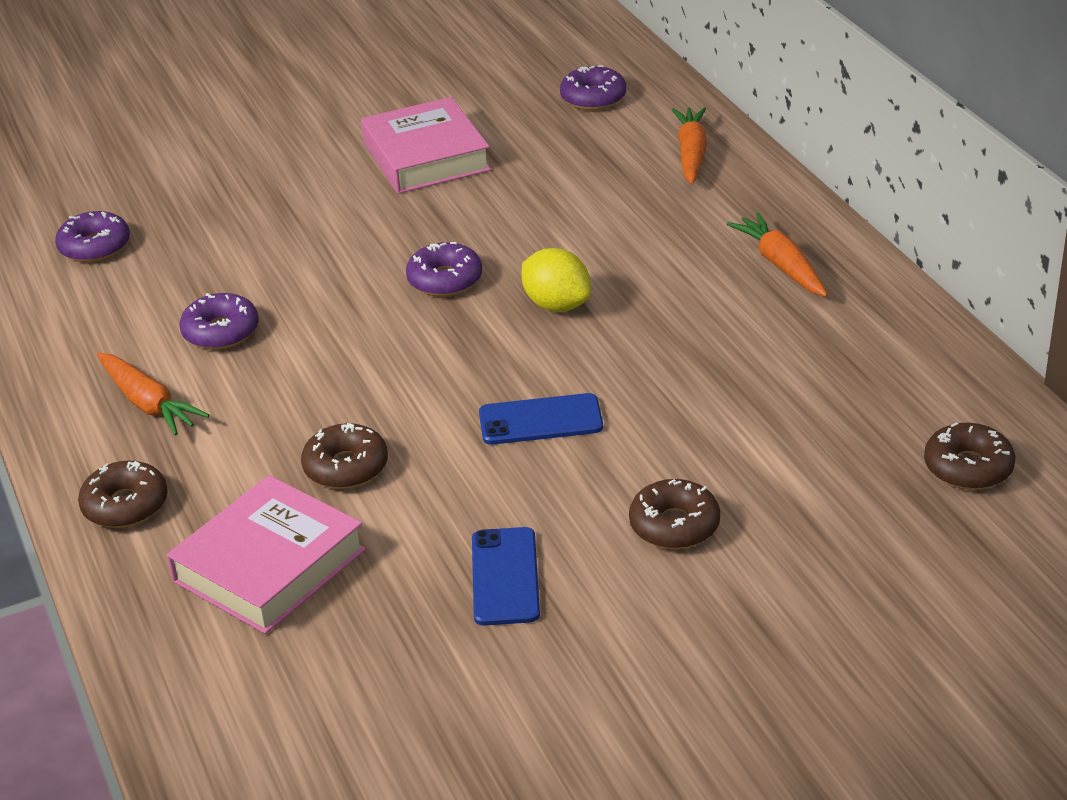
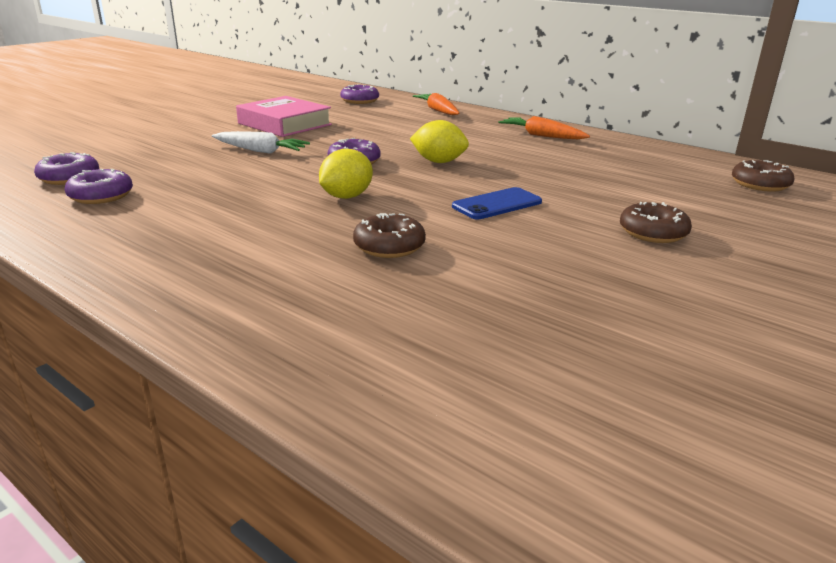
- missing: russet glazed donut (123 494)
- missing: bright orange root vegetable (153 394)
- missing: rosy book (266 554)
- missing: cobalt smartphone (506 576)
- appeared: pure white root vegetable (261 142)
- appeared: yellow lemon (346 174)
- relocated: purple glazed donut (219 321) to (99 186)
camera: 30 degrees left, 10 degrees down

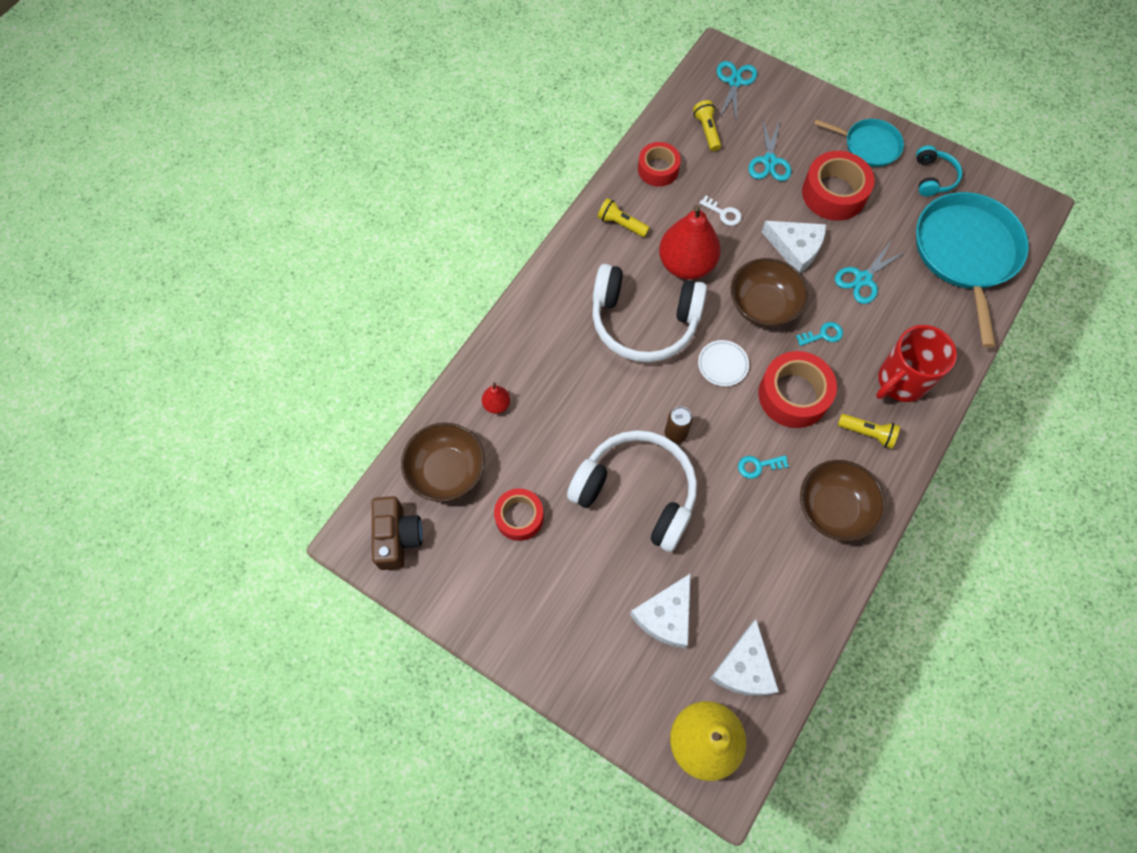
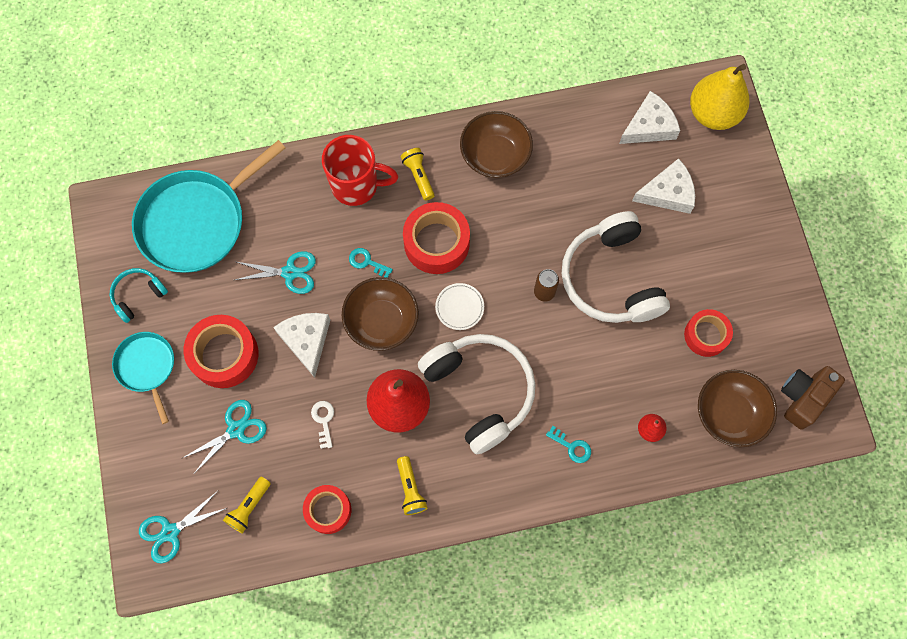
- relocated: teal door key (763 467) to (568 444)
camera: 135 degrees left, 5 degrees up

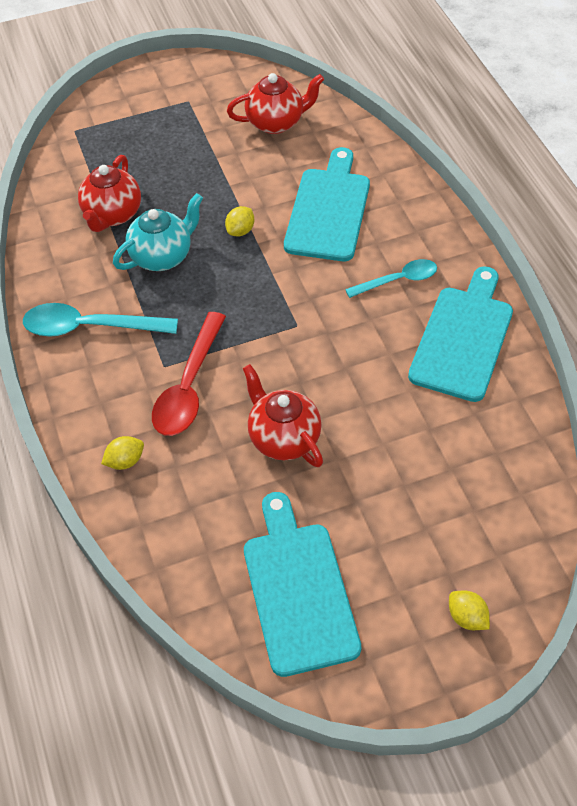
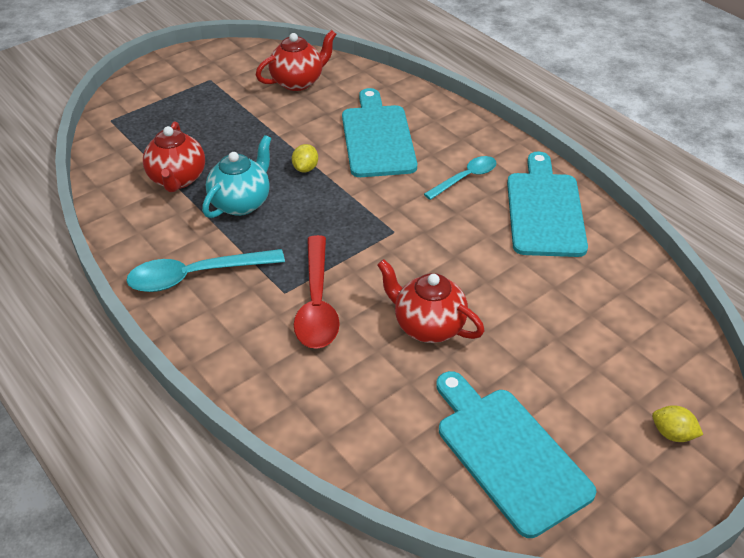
- missing: yellow lemon (122 453)
camera: 20 degrees left, 10 degrees down

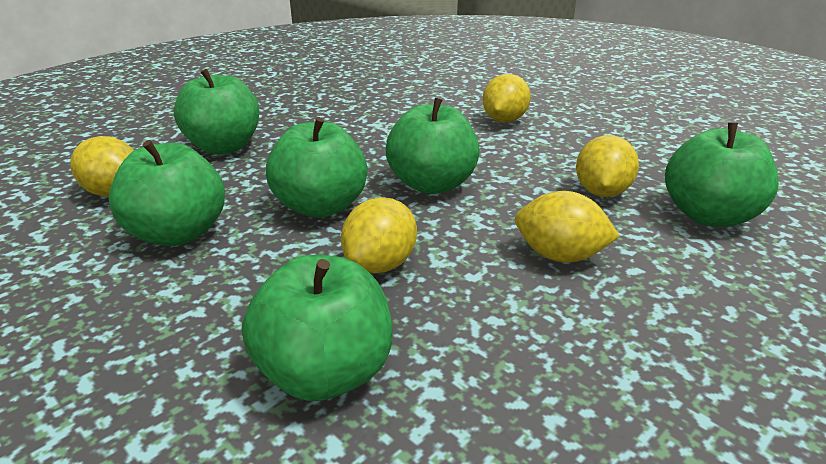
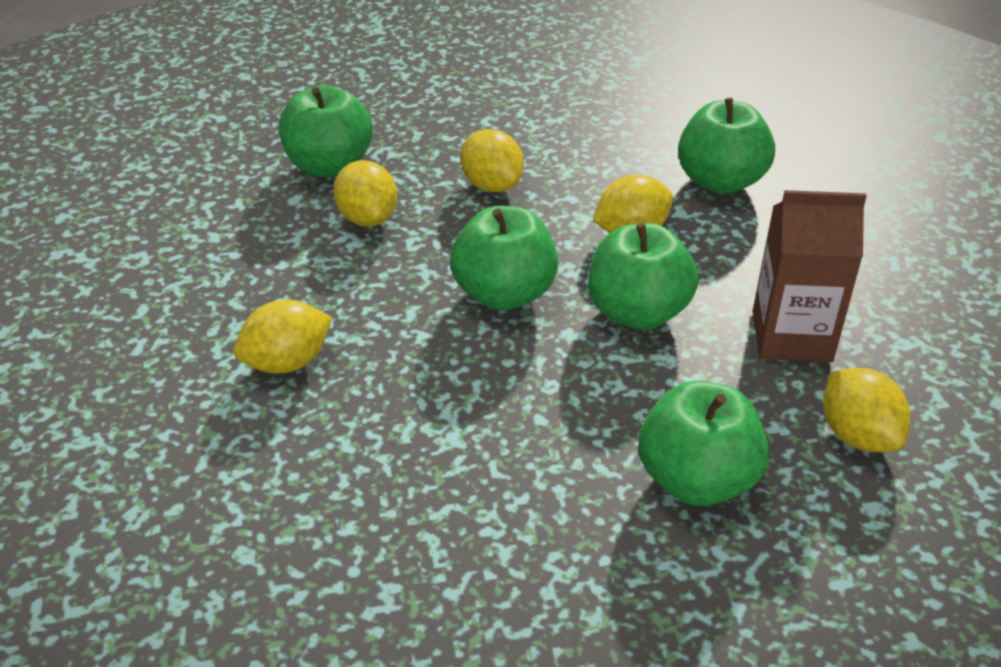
- exchanged: green toy apple (166 193) to russet carton (810 276)
- spun: yellow lemon (607 166) = (365 193) 75 degrees counterclockwise
camera: 145 degrees left, 10 degrees up

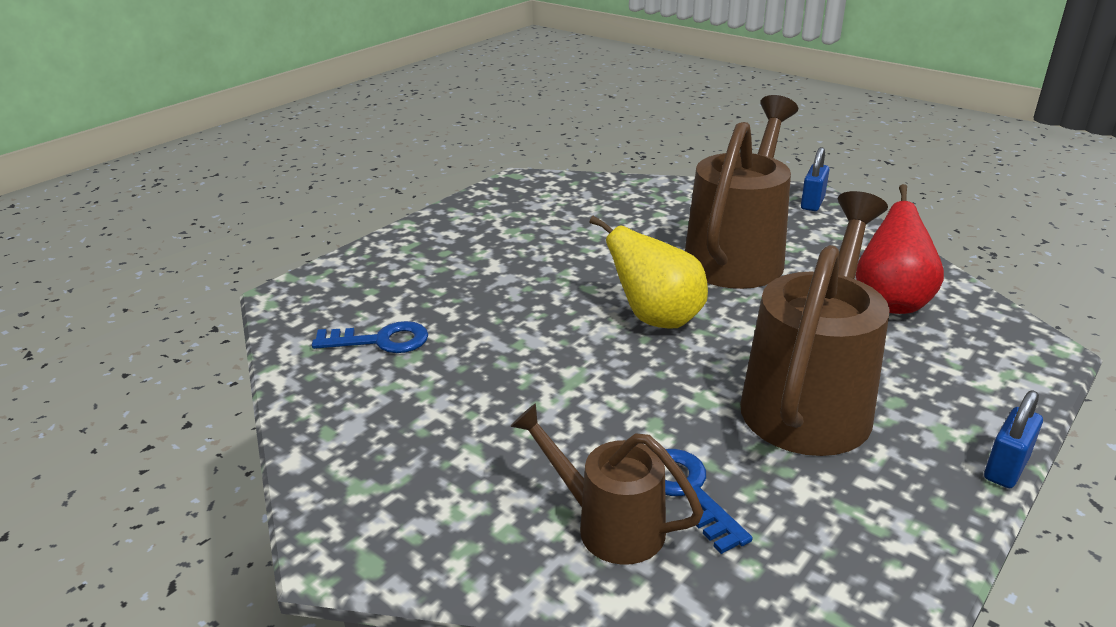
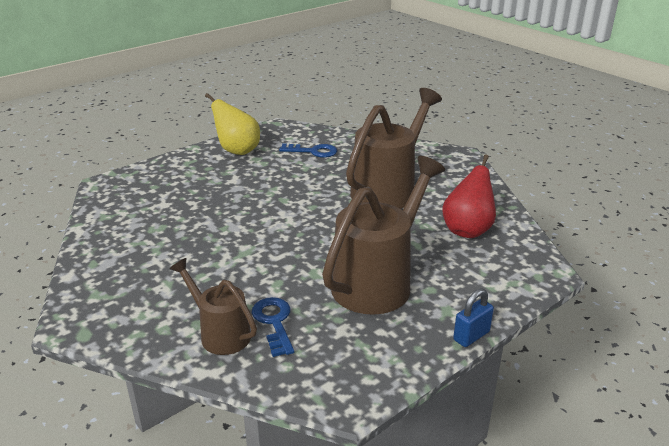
- missing: cobalt lock (815 179)
- relocated: cobalt door key (370 337) to (308 150)
- relocated: yellow pear fruit (648 272) to (232 124)
camera: 10 degrees right, 0 degrees up

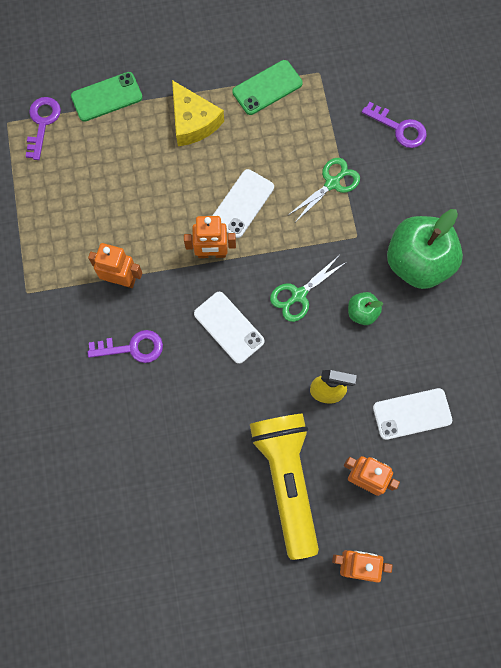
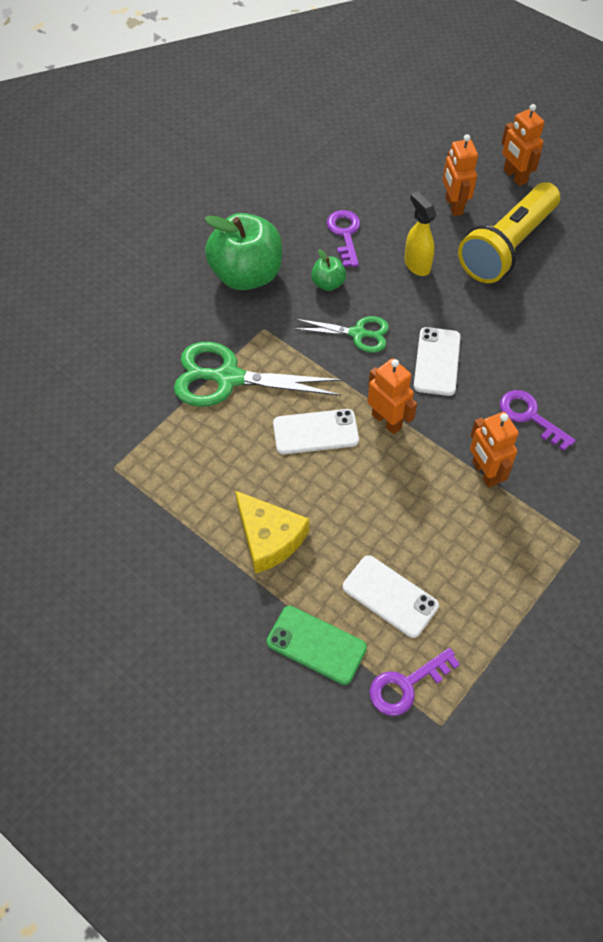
- missing: green smartphone (267 87)
- relocated: purple door key (394 125) to (343 238)
- relocated: pure white smartphone (412 414) to (391 596)
- spun: yellow cheese (198 113) = (272 532) 120 degrees clockwise
- size: green scissors (324 189) = (258 374) x1.70
camera: 130 degrees left, 15 degrees down

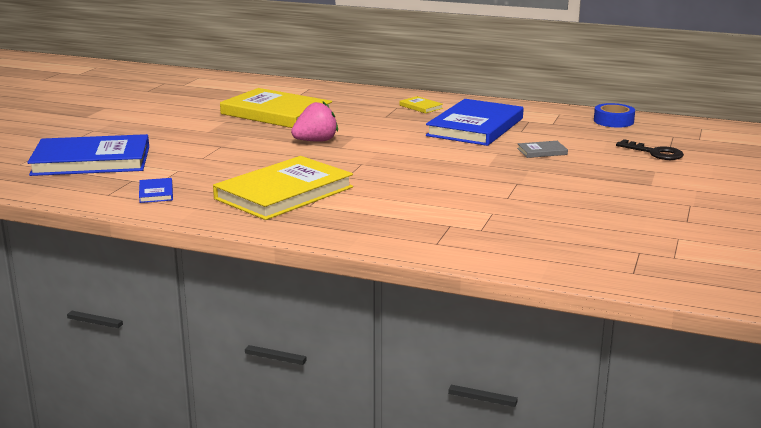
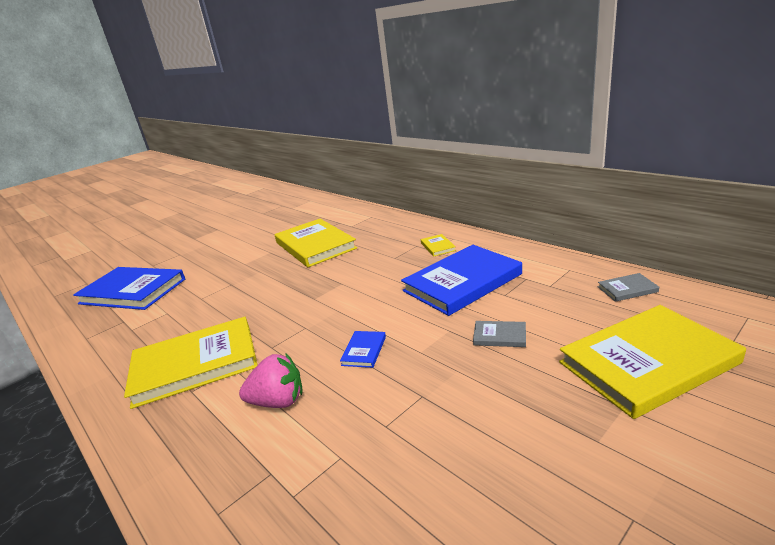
- relocated: cobalt book (156 190) to (363 349)
- relocated: rosy strawberry (314 122) to (271 381)
- exchanged: cobalt roll of tape (614 115) to grey book (628 287)
- exchanged: black door key (650 149) to yellow book (652 362)
camera: 30 degrees right, 5 degrees up

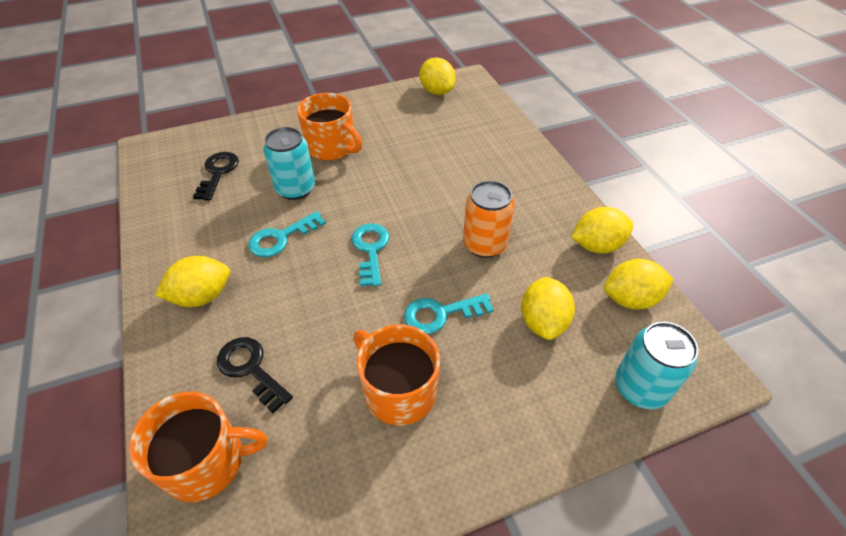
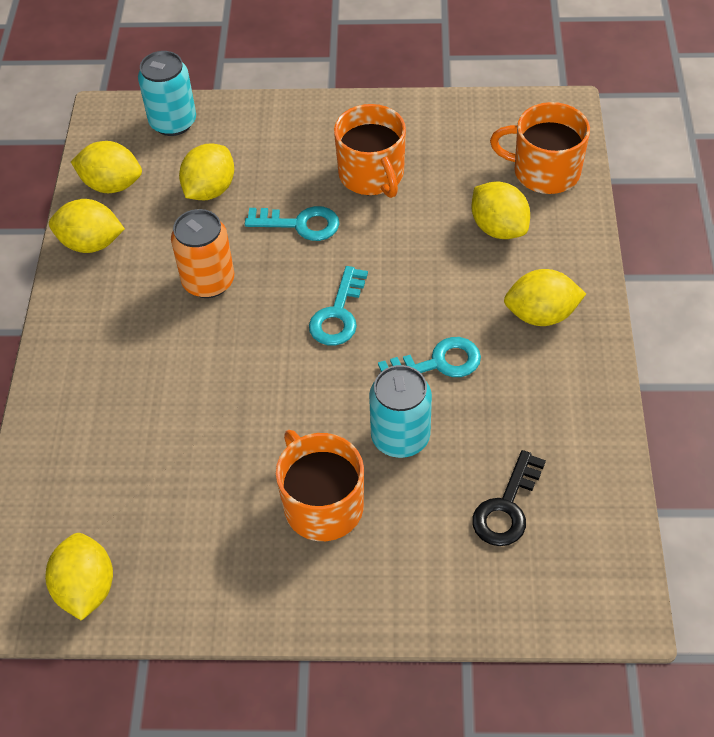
- exchanged: black door key (255 375) to yellow lemon (500 210)
camera: 155 degrees left, 5 degrees up

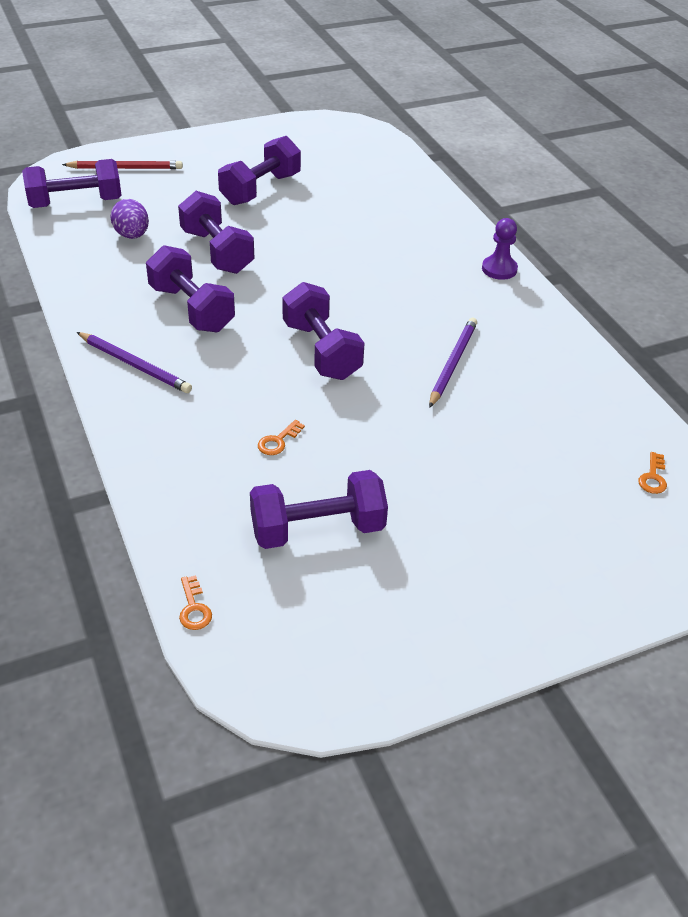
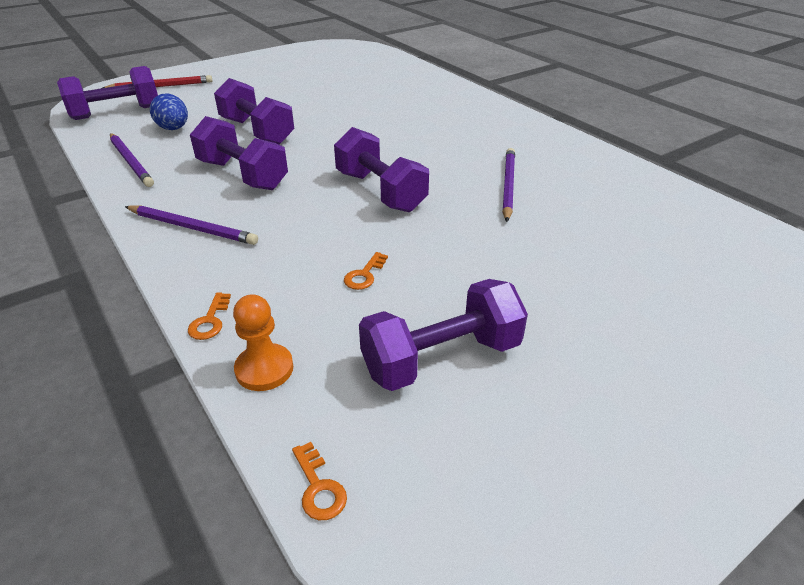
- missing: purple dumbbell (259 170)
- missing: purple chess pawn (500 249)
- appeared: purple pencil (132 160)
- appeared: bright orange chess pawn (263 342)
- relocated: bright orange door key (652 473) to (209 316)
- colour: purple egg shape (130 219) to cobalt egg shape (169 111)
camera: 10 degrees left, 5 degrees down

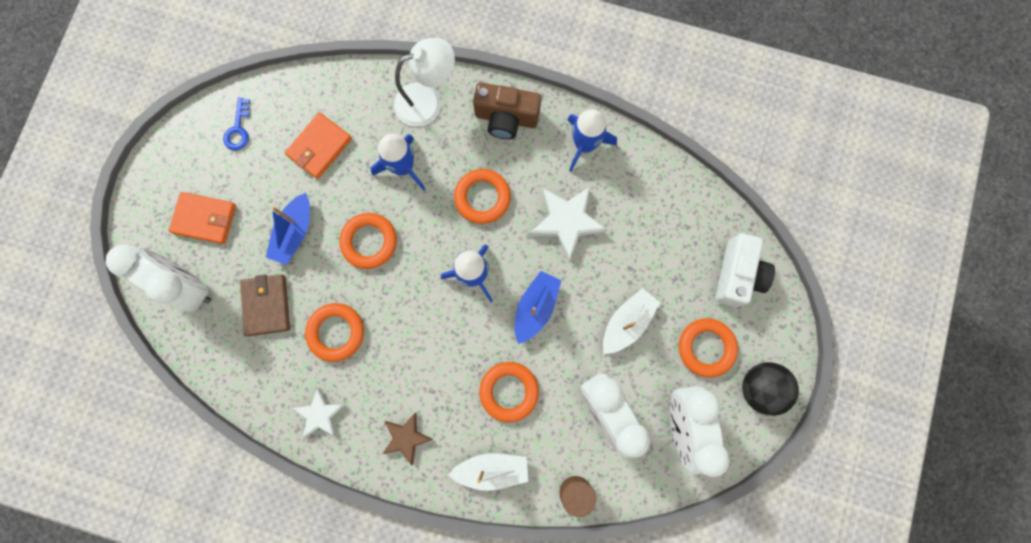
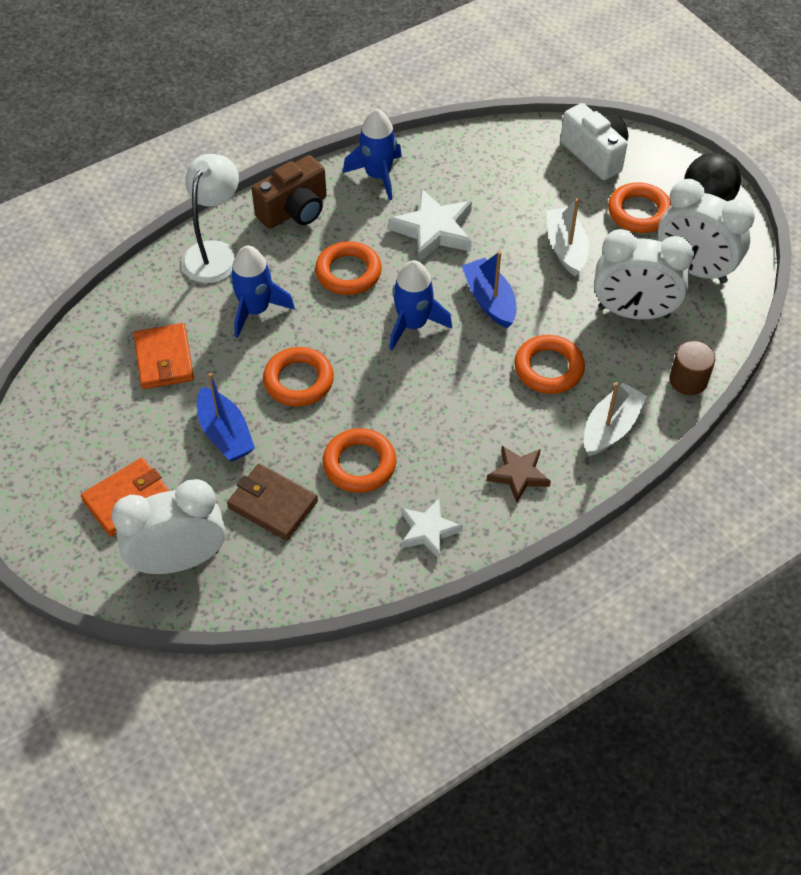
- missing: cobalt door key (236 124)
camera: 50 degrees left, 25 degrees down

